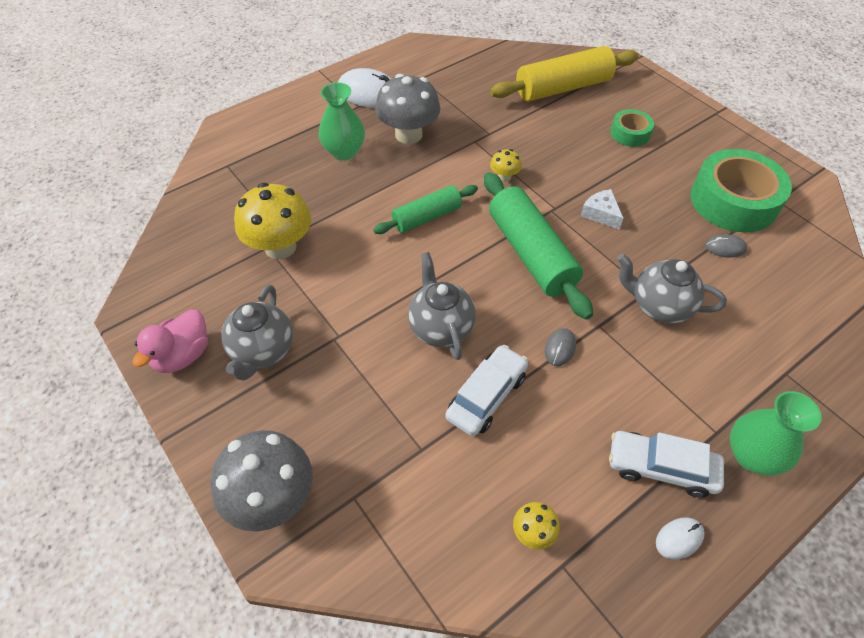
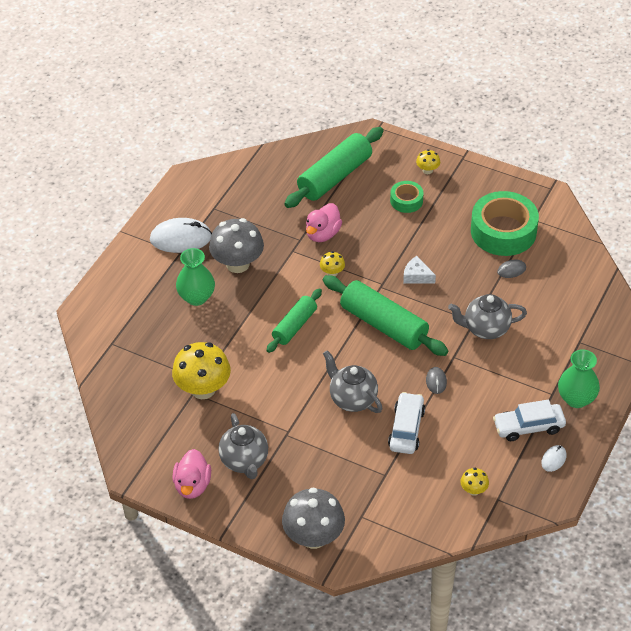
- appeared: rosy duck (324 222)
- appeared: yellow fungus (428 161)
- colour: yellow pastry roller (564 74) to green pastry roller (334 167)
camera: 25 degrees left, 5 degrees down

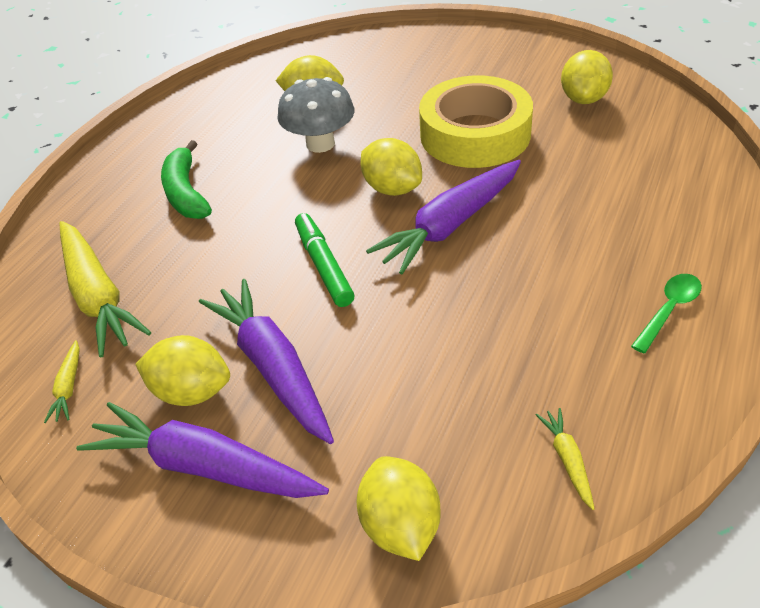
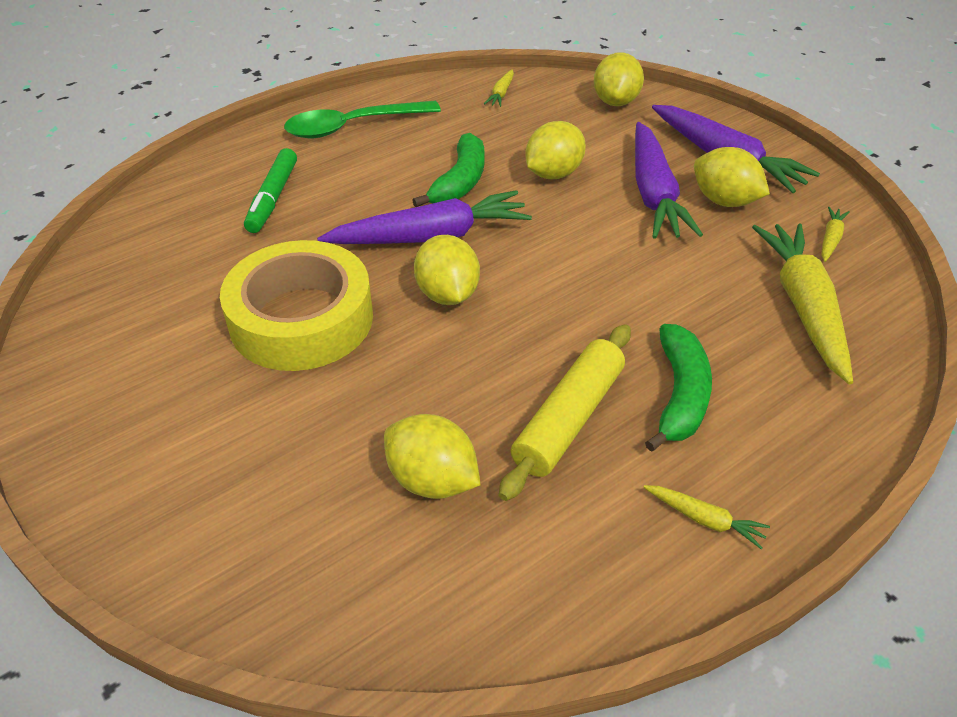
- missing: grey fungus (315 115)
- appeared: green banana (448 170)
- appeared: yellow pastry roller (565 412)
- appeared: yellow root vegetable (706 517)
- relocated: green felt pen (324 260) to (270 190)
- relocated: yellow lemon (587 77) to (555 150)
- size: green tablespoon (666 313) = (362 119) x1.74
camera: 155 degrees left, 0 degrees up

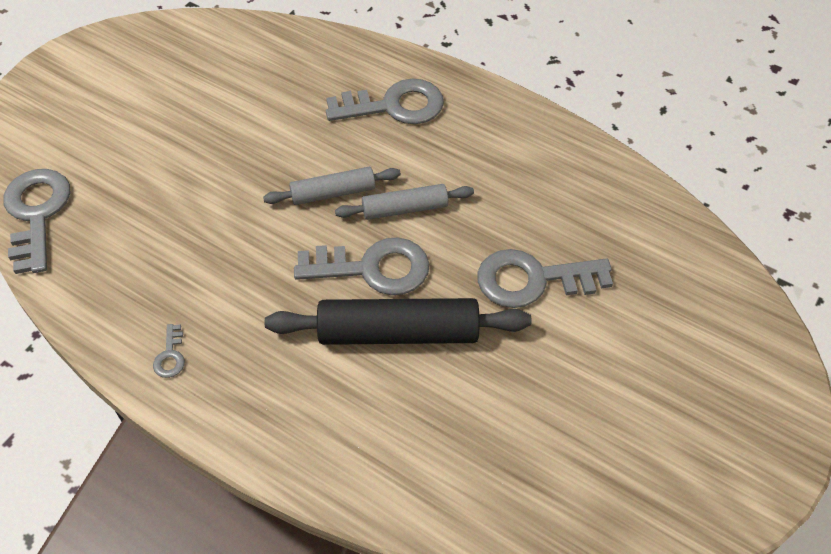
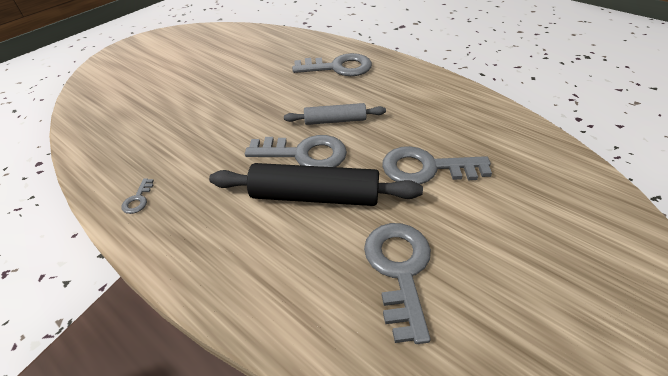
- missing: grey pastry roller (332 186)
- relocated: grey door key (36 221) to (397 283)
camera: 10 degrees right, 10 degrees down

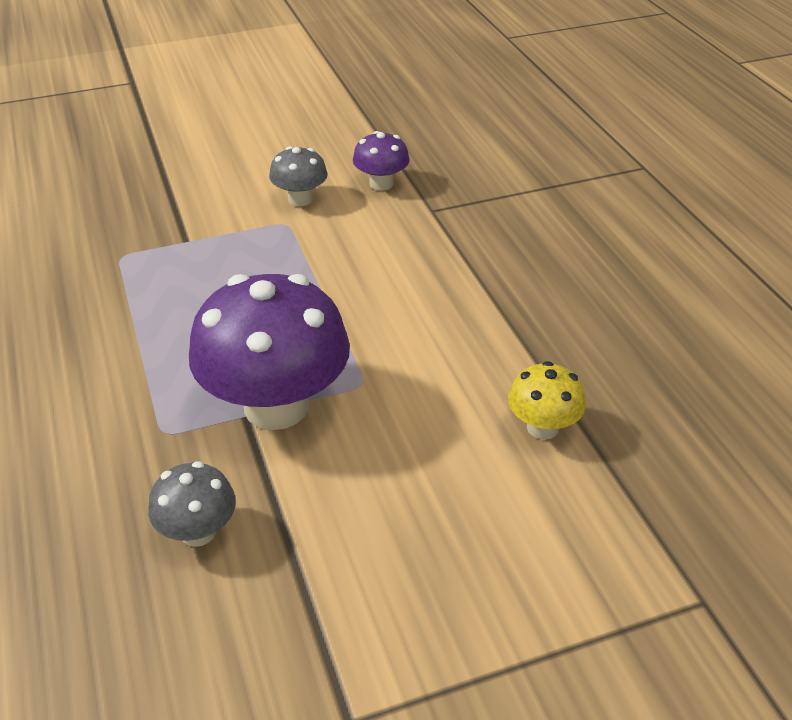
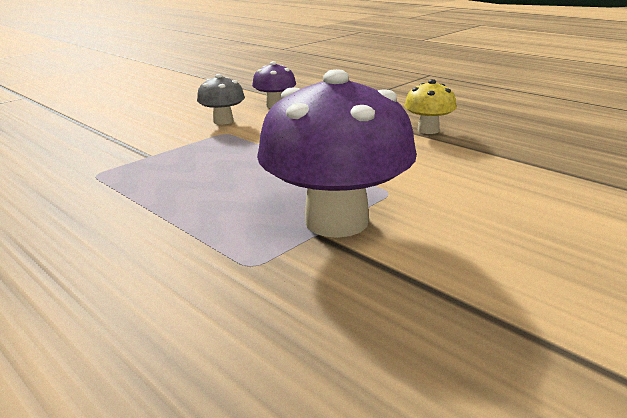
- missing: grey fungus (192 504)
- relocated: yellow fungus (547 400) to (431 106)
camera: 25 degrees left, 15 degrees down

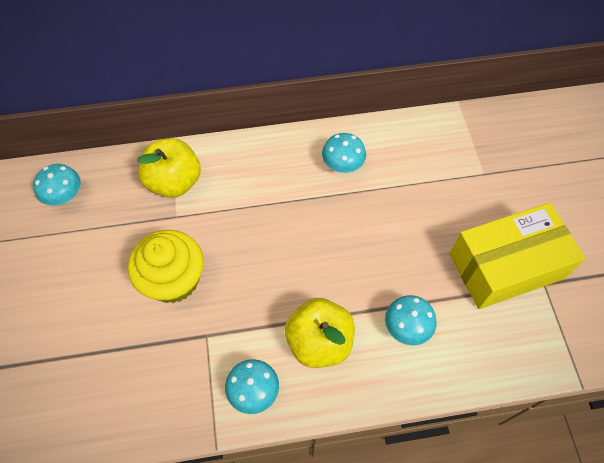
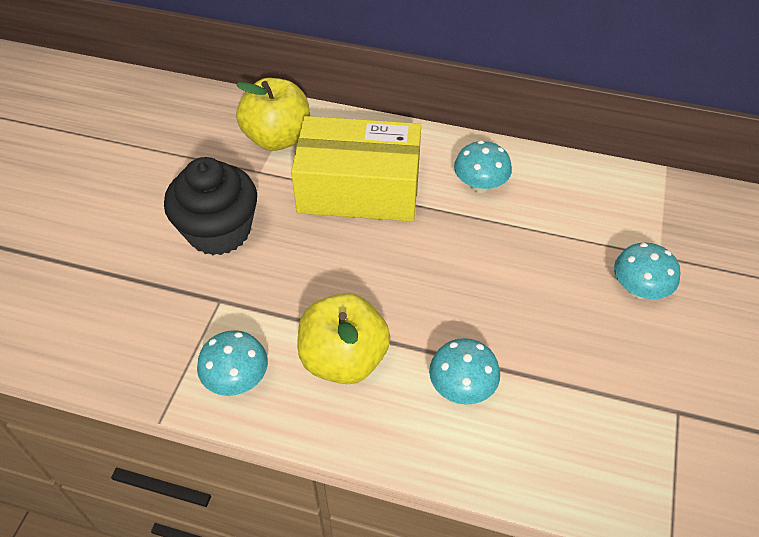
- relocated: teal fungus (57 185) to (647 271)
- relocated: yellow package (517 256) to (356 169)
- colour: yellow fairy cake (166 266) to black fairy cake (210 206)
camera: 25 degrees right, 10 degrees down

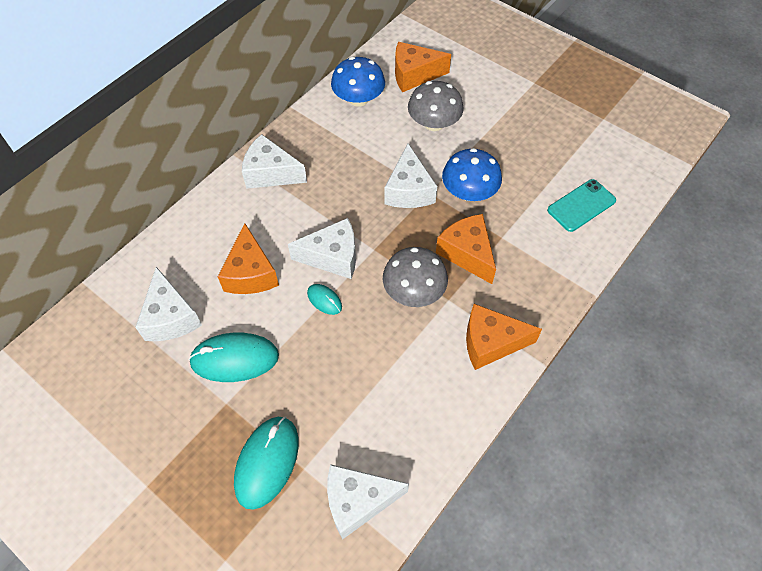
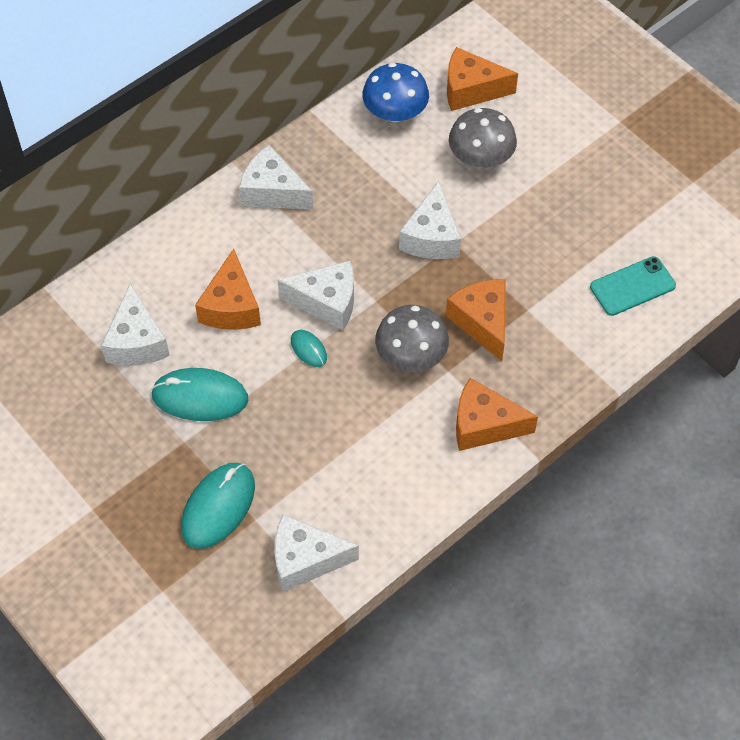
- missing: cobalt fungus (472 174)
camera: 10 degrees right, 0 degrees up

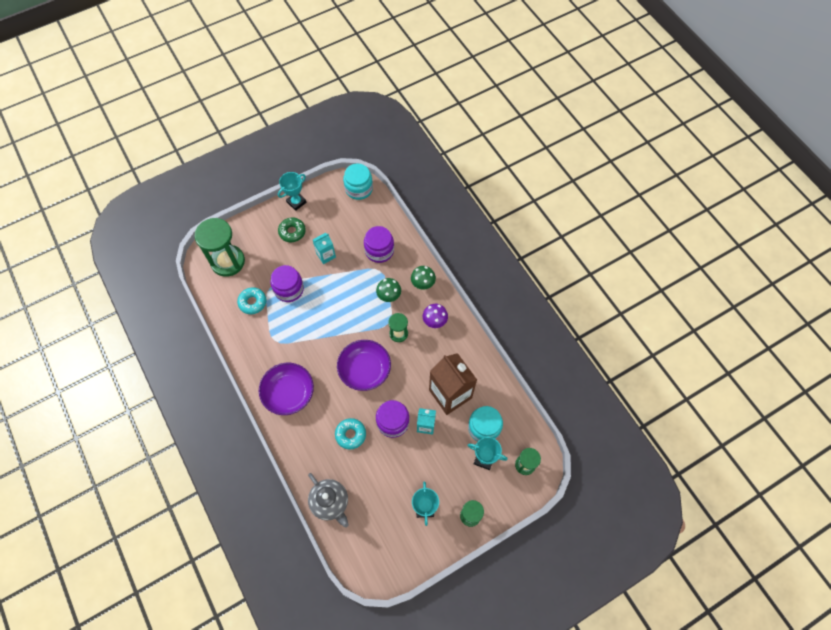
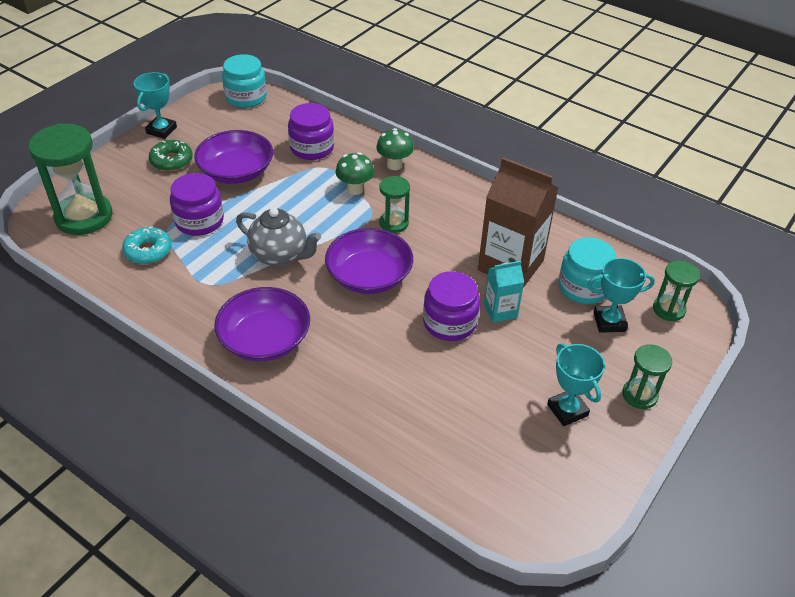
- missing: teal glazed donut (350 434)
- missing: purple fungus (435 316)
- relocated: grey teapot (328 500) to (278 237)
- exchanged: teal carton (324 248) to purple serving bowl (233 157)
camera: 25 degrees left, 20 degrees down

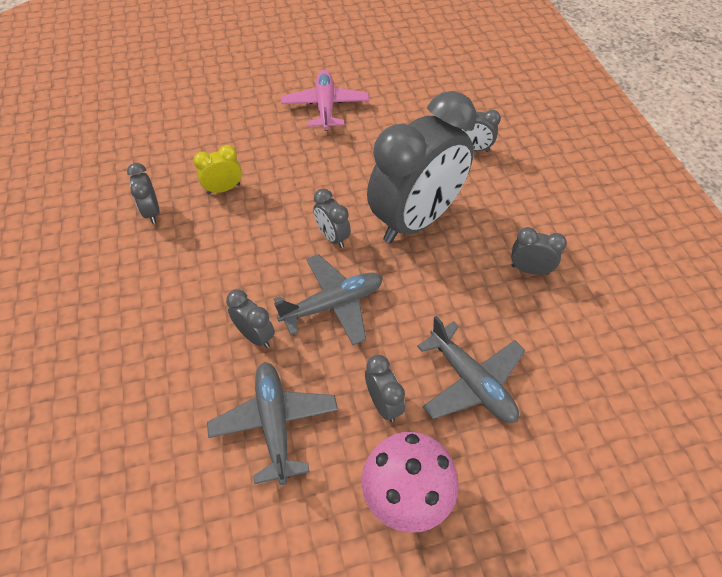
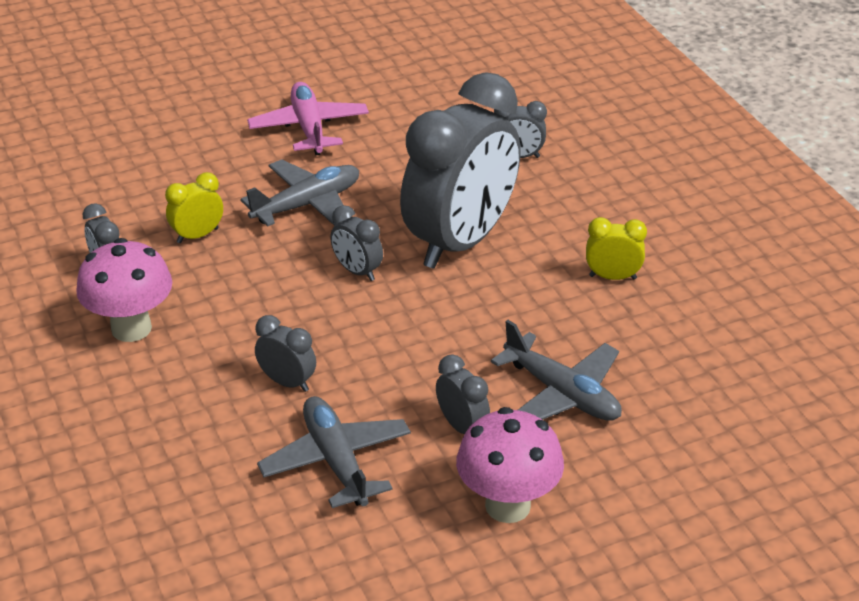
- appeared: rosy fungus (124 290)
- relocated: grey toy plane (328 299) to (299 192)
- colour: grey clock (539 251) to yellow clock (616 248)
camera: 10 degrees left, 15 degrees down

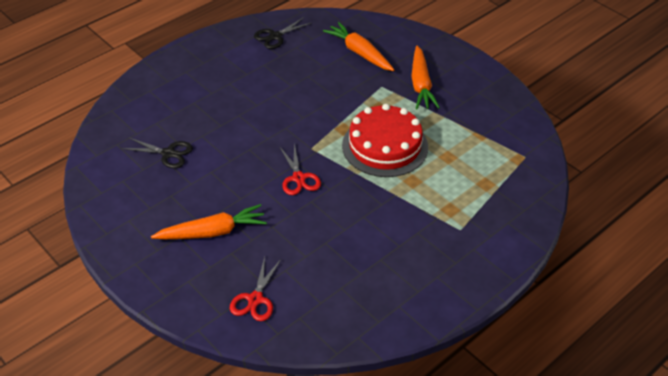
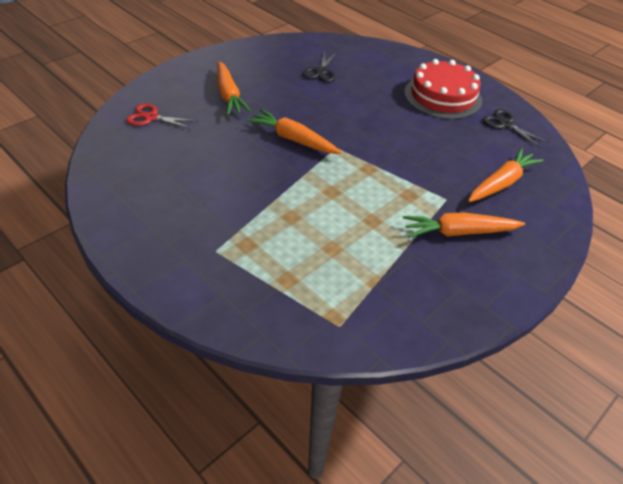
- relocated: crimson layer cake (385 140) to (443 89)
- exchanged: crimson scissors (300 169) to bright orange root vegetable (294 131)
camera: 85 degrees right, 0 degrees up

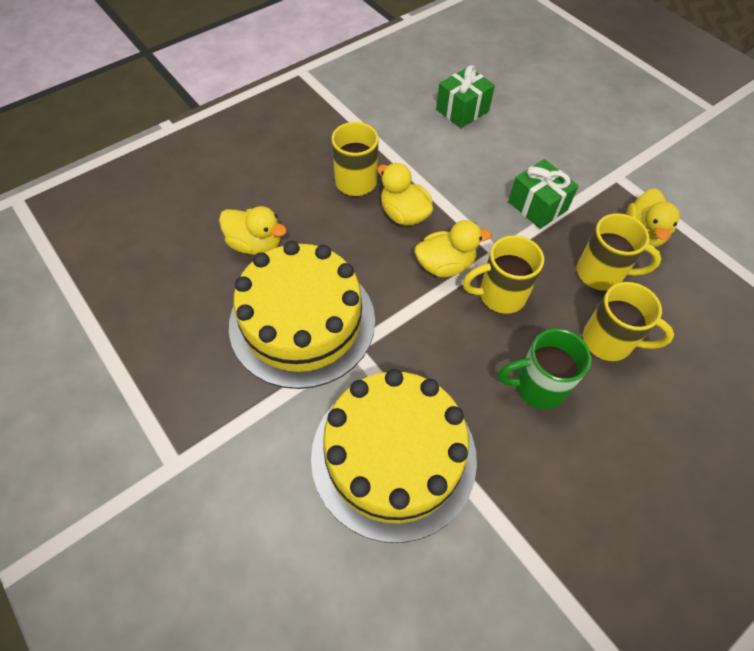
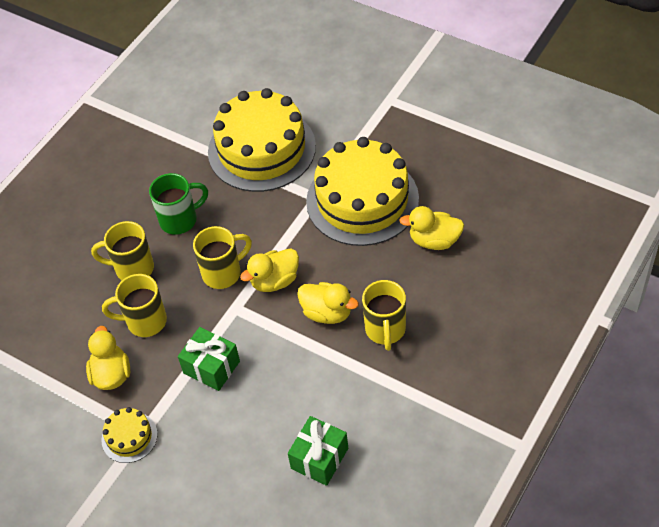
- appeared: yellow layer cake (129 435)
camera: 165 degrees right, 5 degrees down

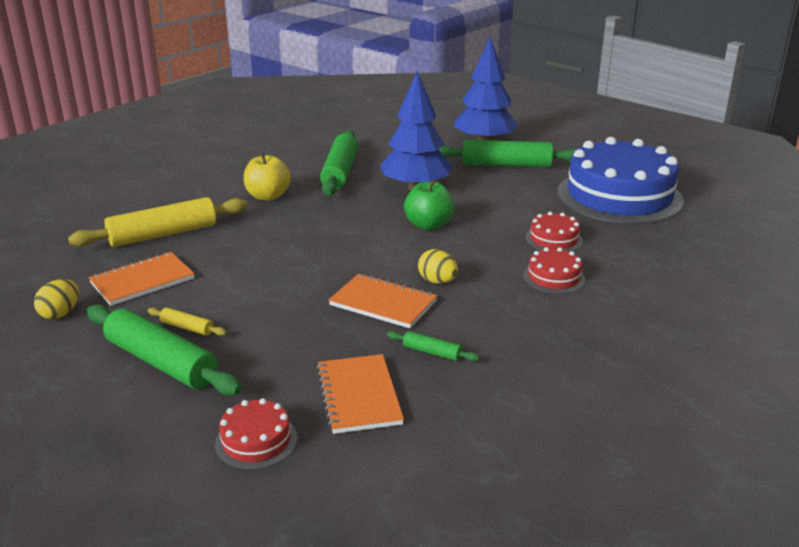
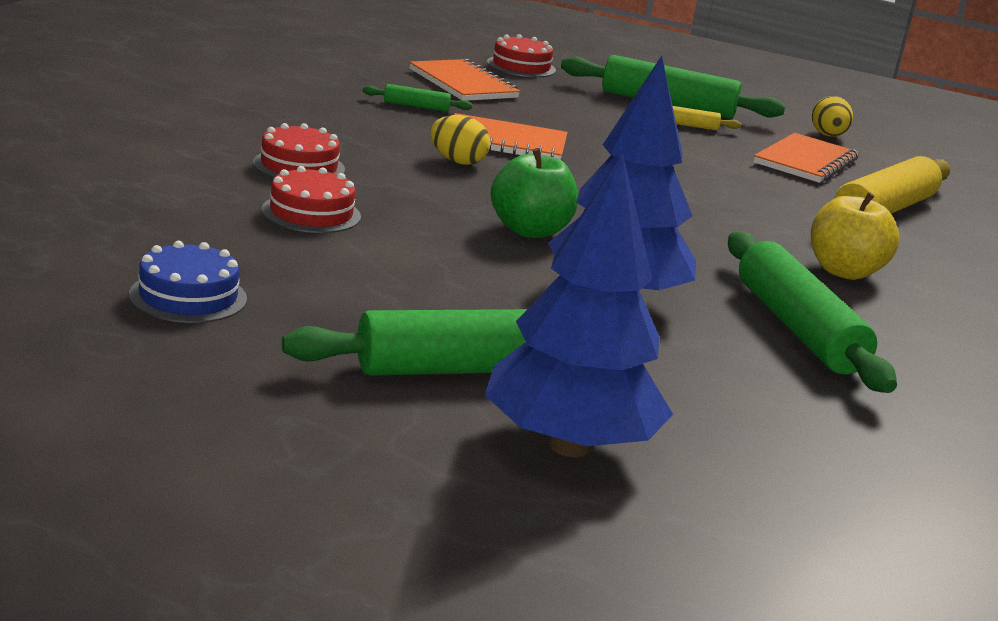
- size: cobalt layer cake (620 180) = (188 282) x0.42
camera: 155 degrees right, 5 degrees down

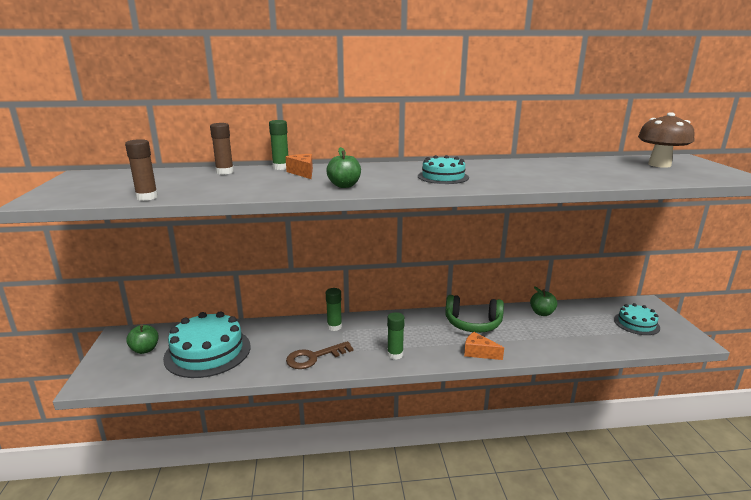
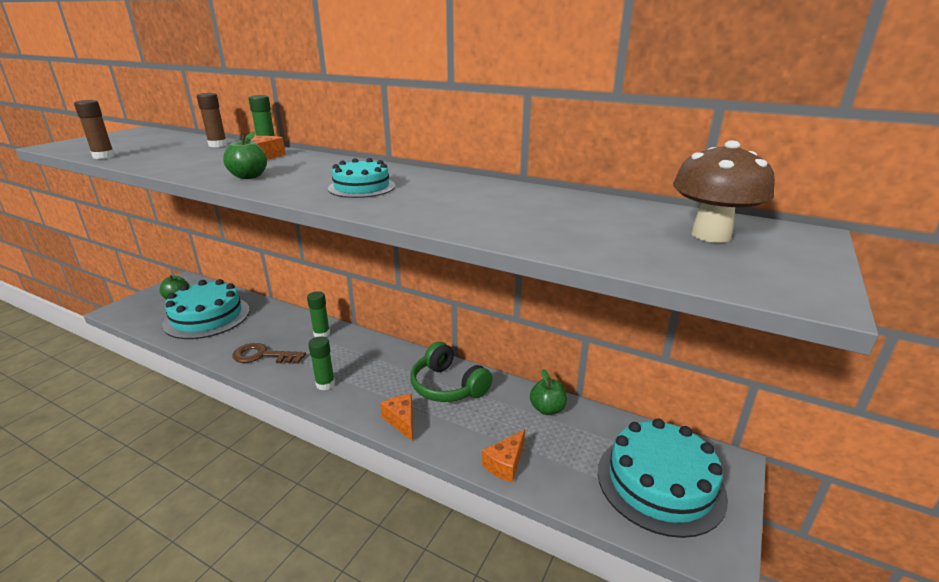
- appeared: bright orange cheese (503 456)
- size: teal layer cake (637 319) = (663 478) x1.81
camera: 35 degrees right, 5 degrees up

